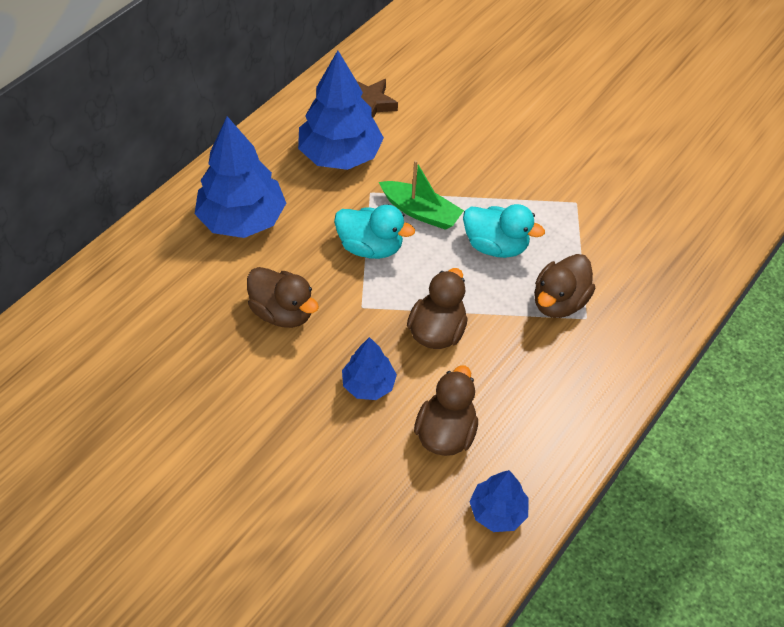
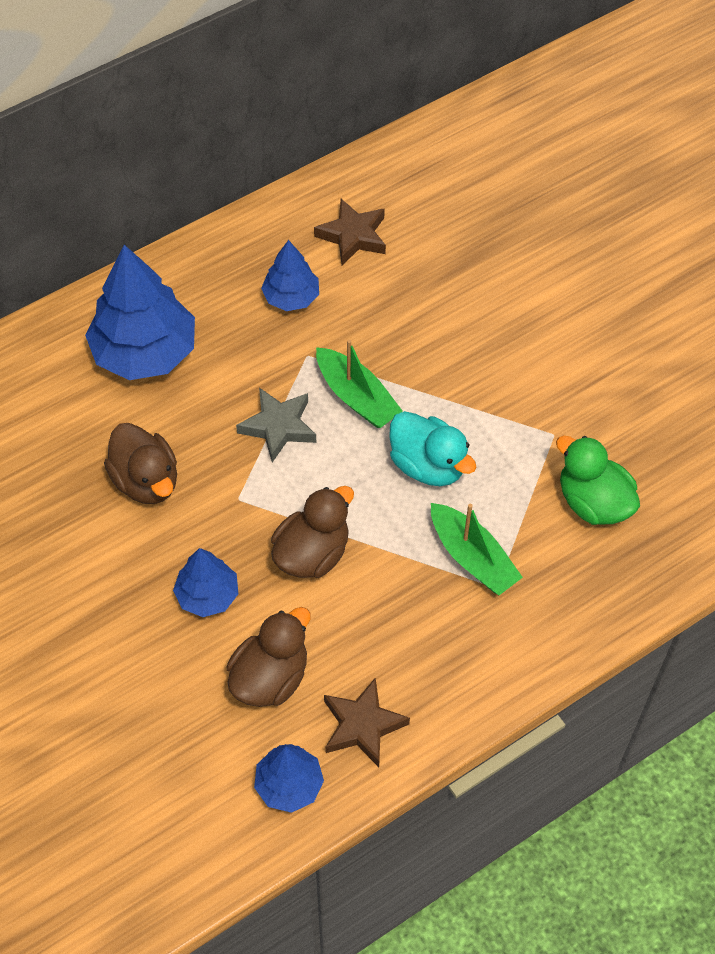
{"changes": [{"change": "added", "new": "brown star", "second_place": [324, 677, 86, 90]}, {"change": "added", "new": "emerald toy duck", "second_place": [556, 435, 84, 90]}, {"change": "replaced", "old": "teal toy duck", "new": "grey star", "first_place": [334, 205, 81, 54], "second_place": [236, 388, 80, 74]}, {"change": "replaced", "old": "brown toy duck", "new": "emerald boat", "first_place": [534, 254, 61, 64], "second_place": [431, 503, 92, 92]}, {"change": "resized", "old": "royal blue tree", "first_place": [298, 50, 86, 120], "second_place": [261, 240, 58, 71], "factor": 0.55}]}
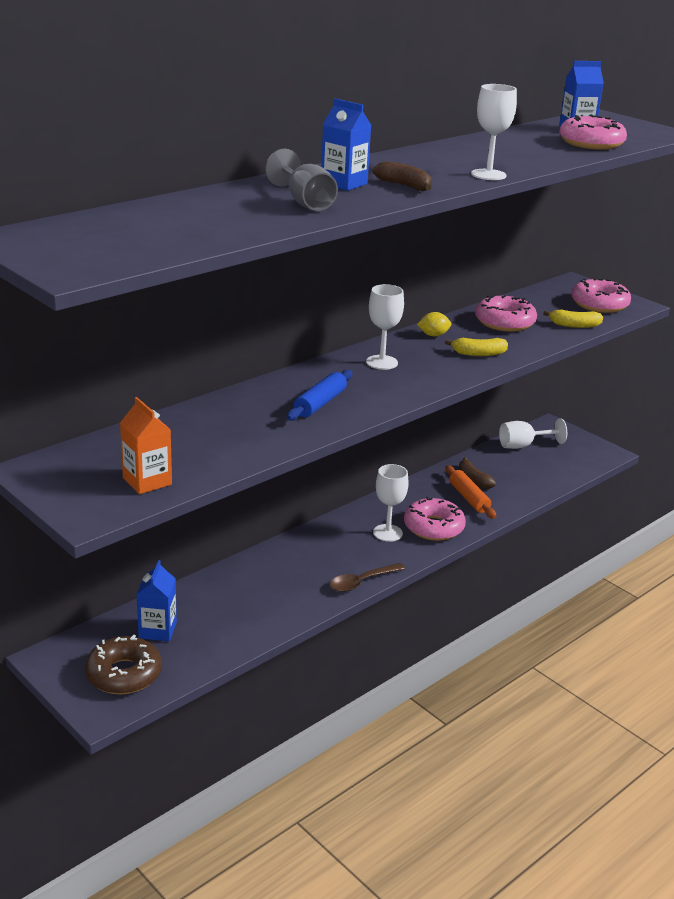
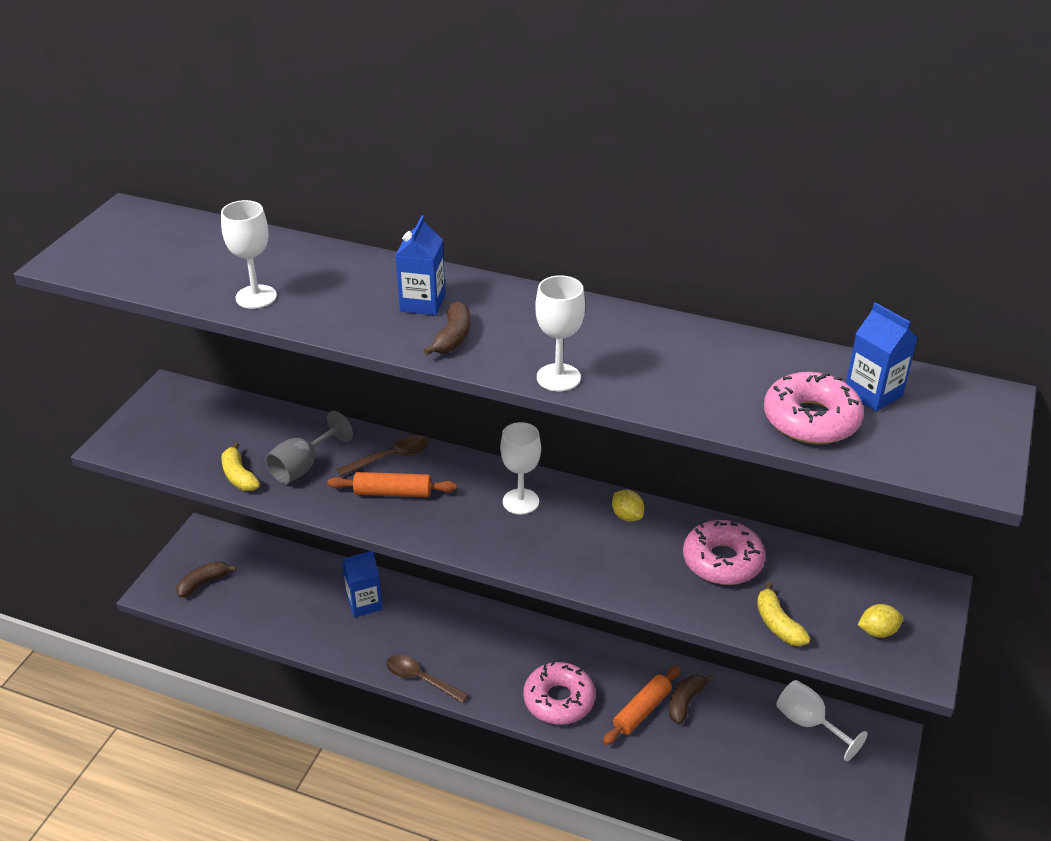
{"changes": [{"change": "removed", "old": "orange juice carton", "first_place": [120, 397, 52, 97]}, {"change": "added", "new": "brown tablespoon", "second_place": [337, 436, 92, 40]}, {"change": "moved", "old": "royal blue juice carton", "first_place": [136, 560, 41, 81], "second_place": [342, 551, 41, 66]}, {"change": "moved", "old": "grey goblet", "first_place": [265, 149, 73, 62], "second_place": [265, 411, 88, 73]}, {"change": "moved", "old": "pure white goblet", "first_place": [373, 464, 36, 78], "second_place": [221, 200, 56, 109]}, {"change": "moved", "old": "golden banana fruit", "first_place": [445, 338, 63, 18], "second_place": [221, 442, 39, 49]}, {"change": "replaced", "old": "brown glazed donut", "new": "brown banana fruit", "first_place": [85, 635, 77, 59], "second_place": [176, 561, 60, 37]}, {"change": "replaced", "old": "rose-pink glazed donut", "new": "golden lemon", "first_place": [571, 278, 60, 35], "second_place": [858, 604, 45, 34]}, {"change": "recoloured", "old": "royal blue dough roller", "new": "orange dough roller", "first_place": [286, 370, 67, 51], "second_place": [328, 472, 129, 25]}]}
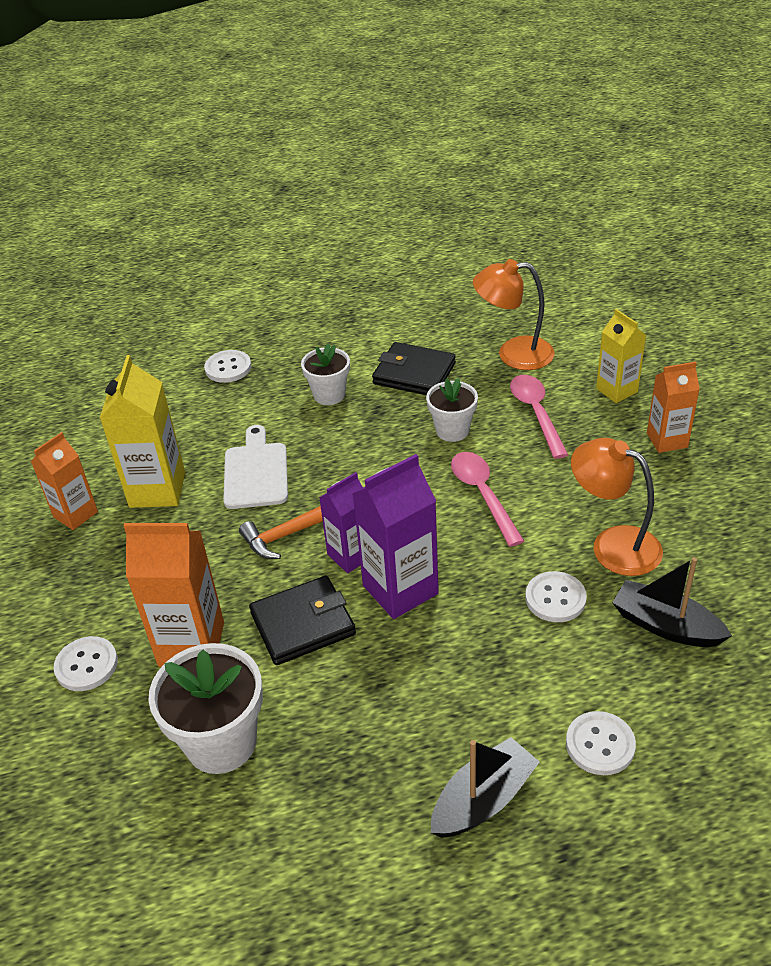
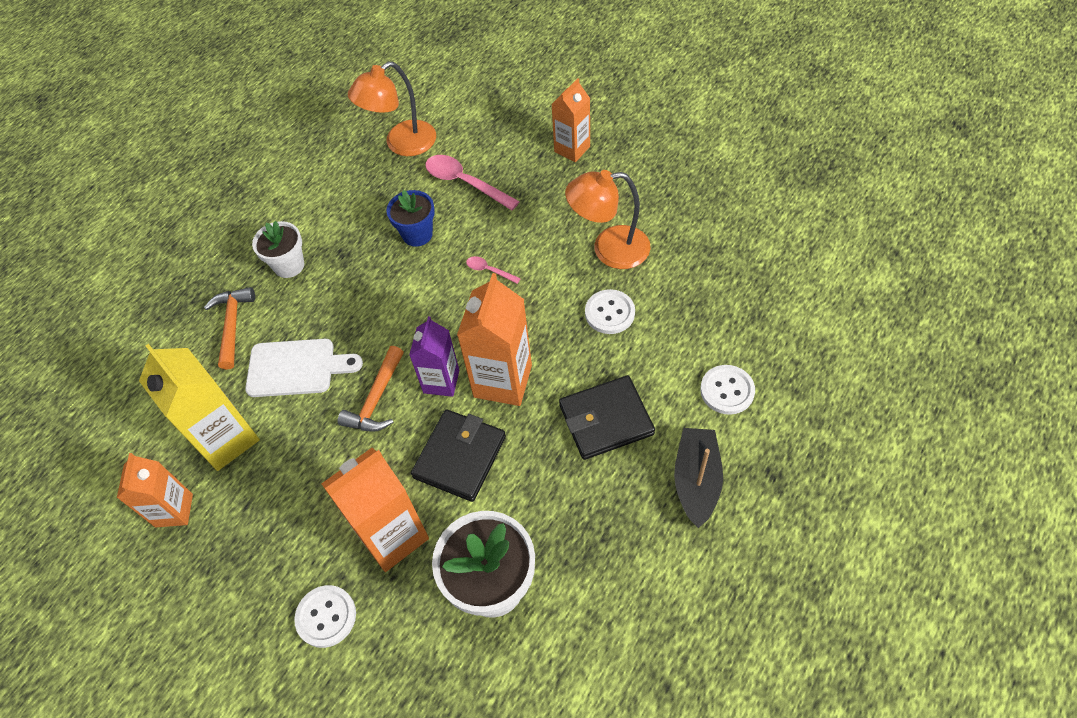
{"changes": [{"change": "removed", "old": "pure white shirt button", "first_place": [204, 350, 47, 33]}, {"change": "removed", "old": "golden juice carton", "first_place": [596, 309, 50, 94]}, {"change": "removed", "old": "ebony boat", "first_place": [612, 557, 120, 90]}, {"change": "added", "new": "orange claw hammer", "second_place": [204, 287, 51, 83]}, {"change": "moved", "old": "ebony wallet", "first_place": [372, 342, 84, 53], "second_place": [559, 375, 96, 85]}, {"change": "recoloured", "old": "purple juice carton", "new": "orange juice carton", "first_place": [352, 454, 87, 165], "second_place": [457, 273, 75, 133]}, {"change": "recoloured", "old": "pure white flower pot", "new": "royal blue flower pot", "first_place": [426, 378, 52, 64], "second_place": [386, 190, 49, 57]}, {"change": "turned", "old": "pure white bread board", "first_place": [223, 425, 65, 84], "second_place": [245, 339, 118, 58], "degrees": 135}, {"change": "resized", "old": "rose-pink tablespoon", "first_place": [451, 452, 73, 95], "second_place": [466, 256, 55, 28], "factor": 0.5}]}
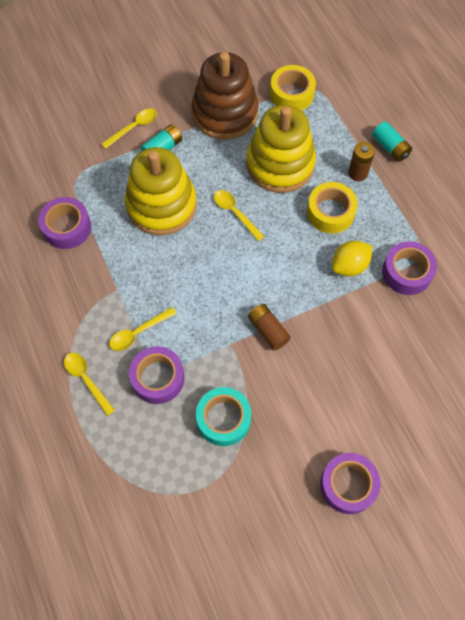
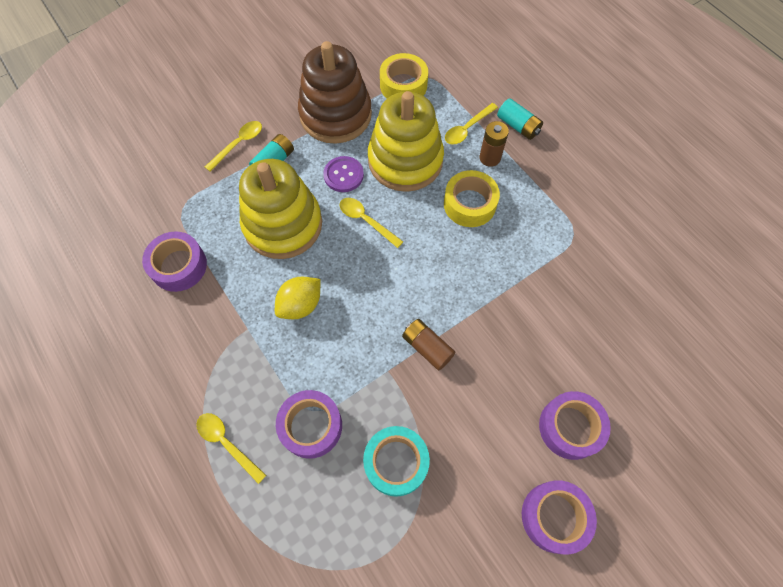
{"changes": [{"change": "added", "new": "purple shirt button", "second_place": [323, 156, 41, 36]}, {"change": "moved", "old": "golden tablespoon", "first_place": [109, 307, 68, 44], "second_place": [445, 103, 53, 42]}, {"change": "moved", "old": "golden lemon", "first_place": [332, 241, 40, 35], "second_place": [275, 277, 46, 42]}, {"change": "moved", "old": "purple roll of tape", "first_place": [382, 241, 55, 54], "second_place": [539, 391, 72, 69]}]}
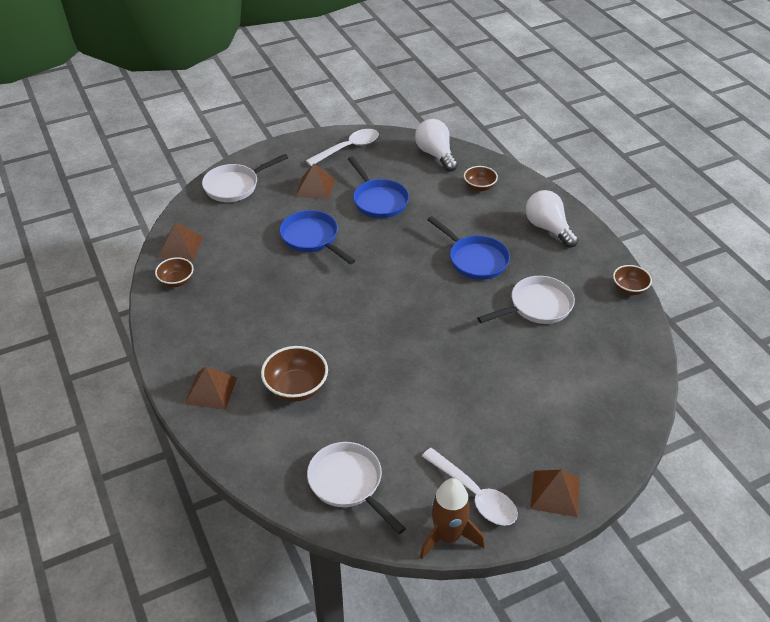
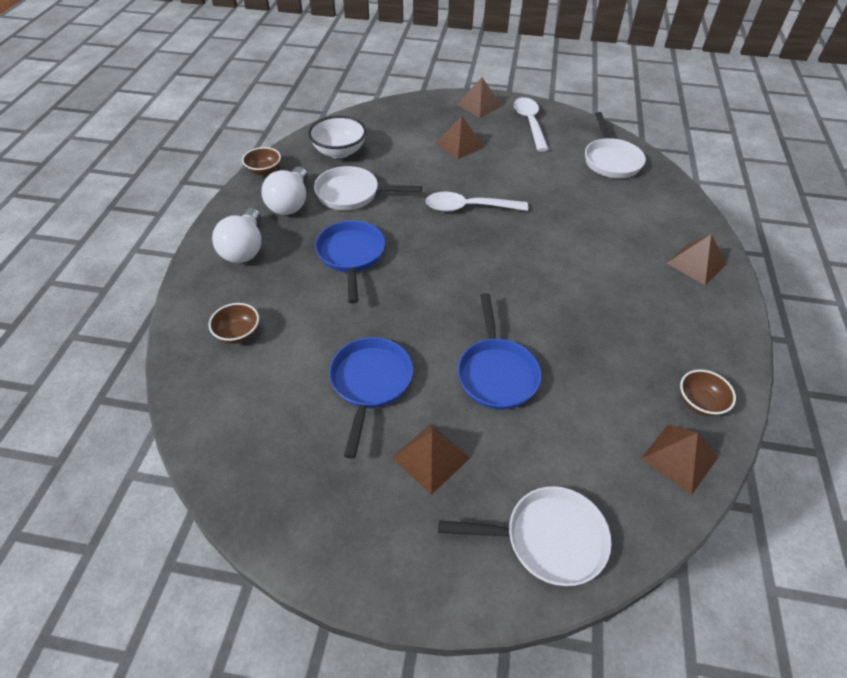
{"changes": [{"change": "removed", "old": "brown serving bowl", "first_place": [261, 346, 67, 56]}, {"change": "removed", "old": "brown spaceship", "first_place": [420, 478, 65, 81]}, {"change": "added", "new": "pure white serving bowl", "second_place": [308, 116, 59, 43]}, {"change": "added", "new": "brown pyramid shape", "second_place": [436, 116, 49, 43]}, {"change": "moved", "old": "pure white tablespoon", "first_place": [306, 129, 73, 37], "second_place": [426, 192, 102, 20]}, {"change": "moved", "old": "pure white light bulb", "first_place": [415, 119, 43, 53], "second_place": [262, 167, 46, 48]}]}
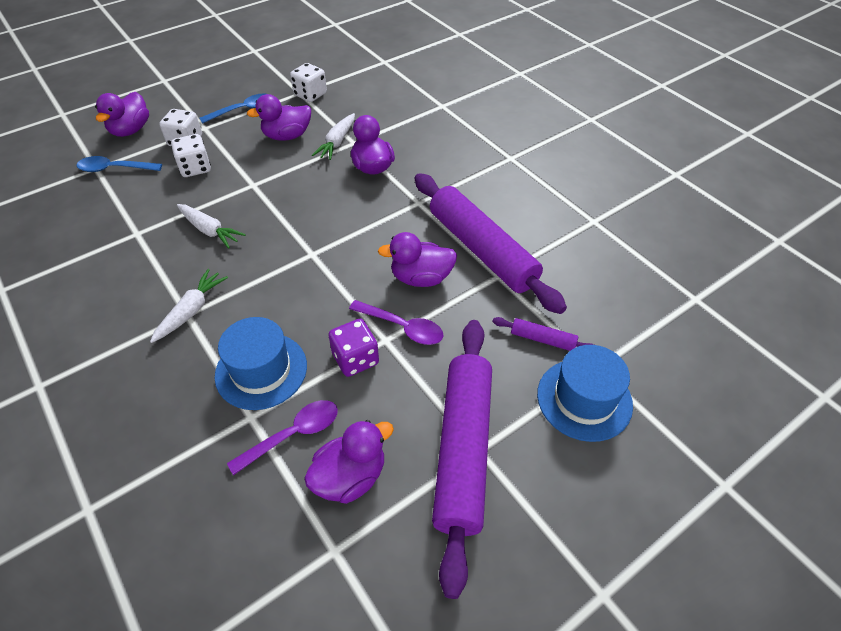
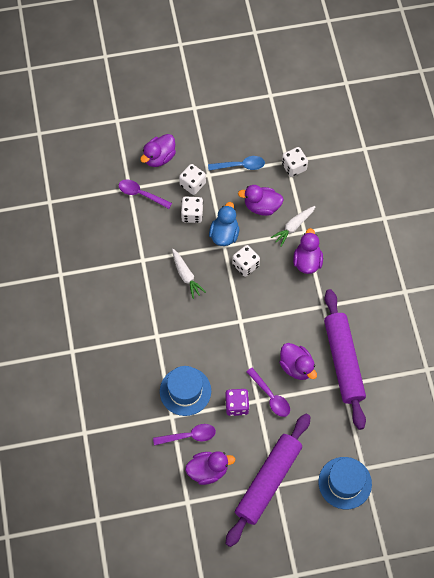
{"changes": [{"change": "removed", "old": "pure white toy carrot", "first_place": [150, 269, 78, 74]}, {"change": "removed", "old": "purple dough roller", "first_place": [492, 317, 102, 34]}, {"change": "added", "new": "royal blue toy duck", "second_place": [209, 202, 30, 44]}, {"change": "added", "new": "pure white game die", "second_place": [232, 245, 28, 32]}, {"change": "recoloured", "old": "royal blue tablespoon", "new": "purple tablespoon", "first_place": [76, 156, 86, 16], "second_place": [119, 179, 53, 30]}, {"change": "turned", "old": "purple toy duck", "first_place": [378, 232, 79, 55], "second_place": [279, 343, 38, 37], "degrees": -150}]}
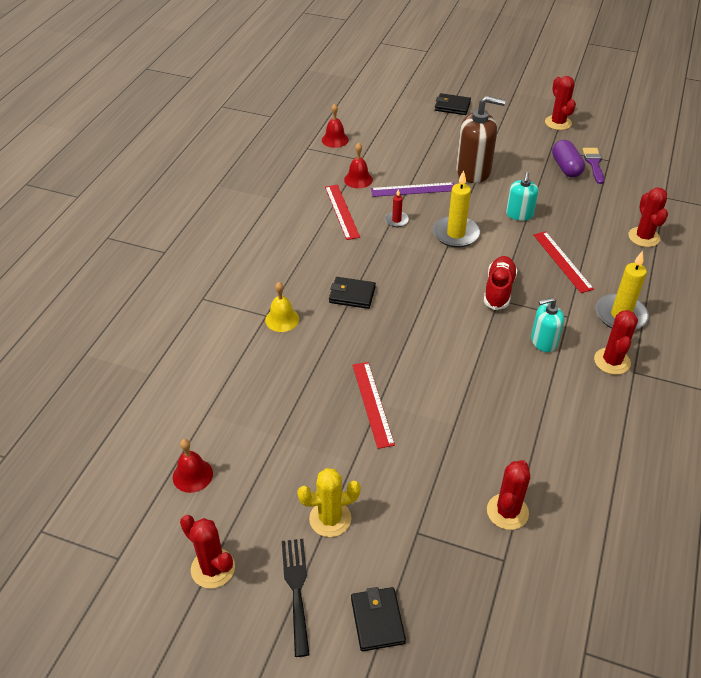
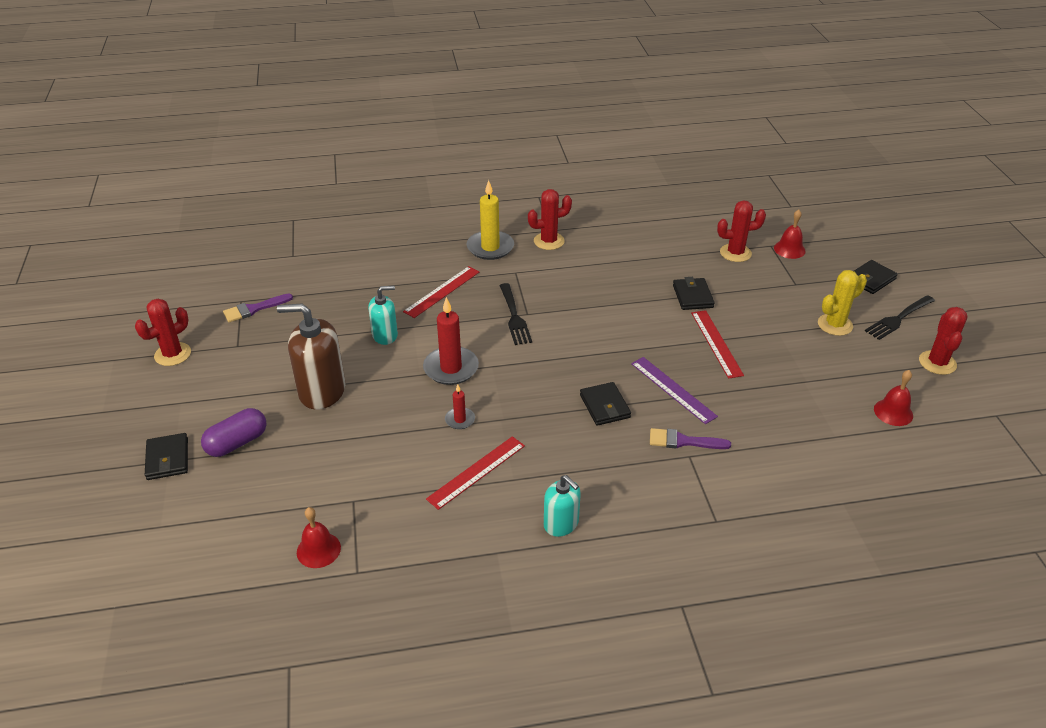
{"changes": [{"change": "removed", "old": "scarlet saguaro cactus", "first_place": [628, 187, 40, 60]}, {"change": "added", "new": "ebony wallet", "second_place": [673, 277, 42, 33]}, {"change": "moved", "old": "scarlet school bell", "first_place": [344, 143, 29, 45], "second_place": [774, 210, 32, 49]}, {"change": "moved", "old": "purple ruler", "first_place": [371, 182, 84, 15], "second_place": [631, 357, 87, 67]}, {"change": "moved", "old": "teal soap pump", "first_place": [531, 297, 33, 55], "second_place": [544, 475, 37, 62]}, {"change": "moved", "old": "purple pill shape", "first_place": [552, 140, 33, 38], "second_place": [201, 408, 66, 49]}, {"change": "replaced", "old": "golden school bell", "new": "purple brush", "first_place": [265, 282, 34, 50], "second_place": [650, 428, 81, 21]}, {"change": "replaced", "old": "scarlet shoe", "new": "ebony fork", "first_place": [484, 256, 34, 54], "second_place": [499, 283, 33, 62]}, {"change": "recoloured", "old": "golden pillar candle", "new": "scarlet pillar candle", "first_place": [433, 170, 47, 78], "second_place": [423, 297, 56, 88]}, {"change": "turned", "old": "golden saguaro cactus", "first_place": [297, 468, 64, 69], "second_place": [818, 270, 49, 66], "degrees": -75}, {"change": "turned", "old": "scarlet ruler", "first_place": [352, 362, 43, 87], "second_place": [691, 310, 53, 69], "degrees": -60}, {"change": "turned", "old": "brown soap pump", "first_place": [456, 96, 50, 87], "second_place": [277, 304, 68, 105], "degrees": -60}]}
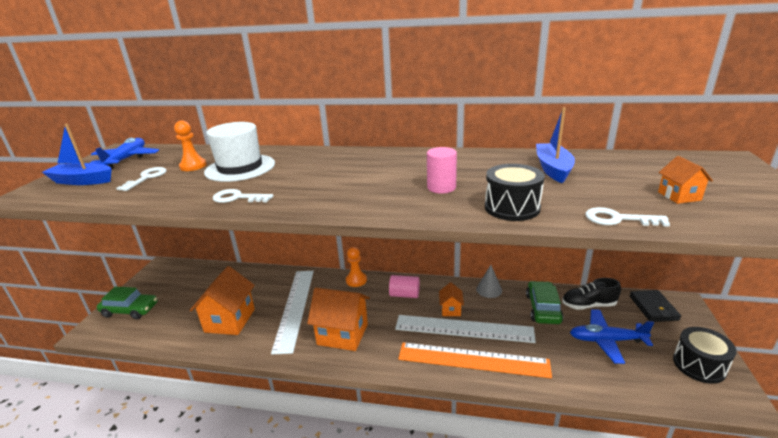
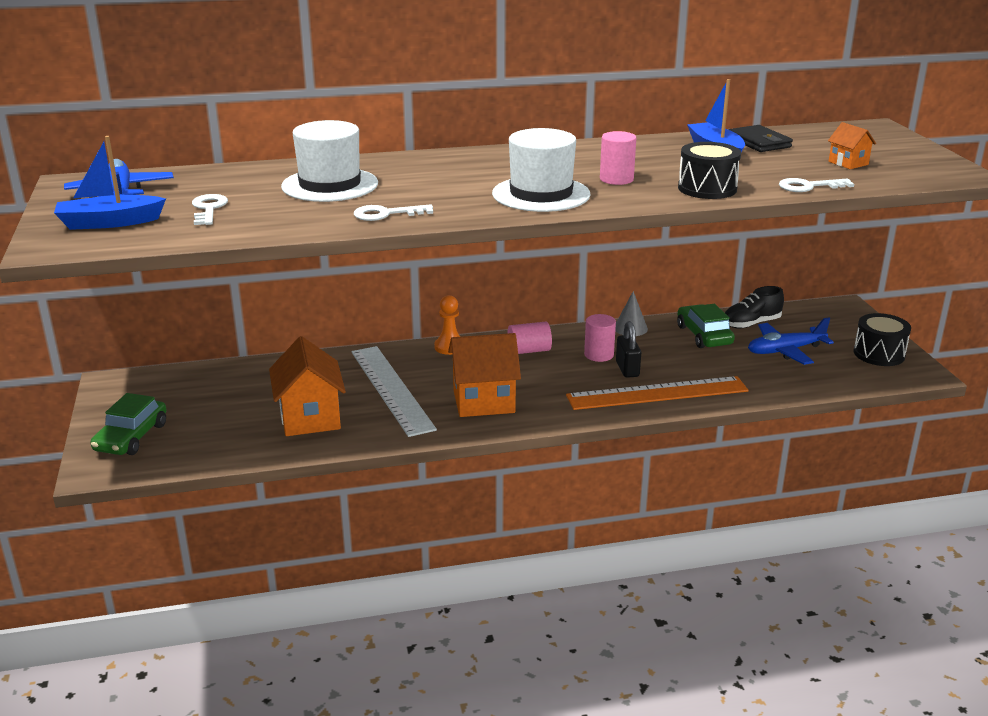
{"changes": [{"change": "removed", "old": "orange pawn", "first_place": [174, 121, 33, 50]}, {"change": "added", "new": "pure white top hat", "second_place": [492, 128, 99, 84]}, {"change": "moved", "old": "ebony wallet", "first_place": [629, 290, 52, 32], "second_place": [729, 125, 64, 27]}, {"change": "replaced", "old": "pure white ruler", "new": "ebony padlock", "first_place": [395, 315, 141, 28], "second_place": [616, 321, 25, 57]}, {"change": "replaced", "old": "orange toy house", "new": "rose-pink cylinder shape", "first_place": [439, 282, 25, 34], "second_place": [584, 314, 32, 48]}, {"change": "turned", "old": "emerald car", "first_place": [97, 287, 61, 32], "second_place": [90, 393, 77, 62], "degrees": 120}]}
